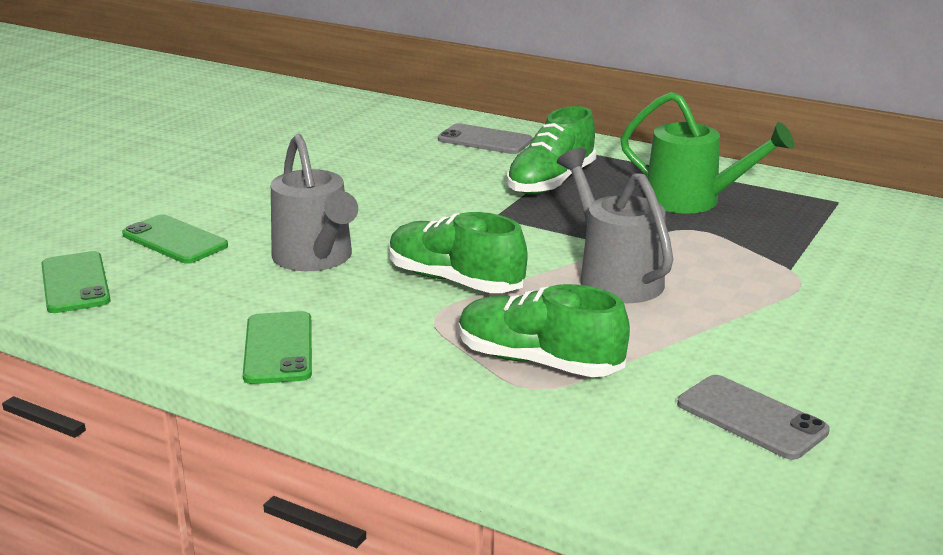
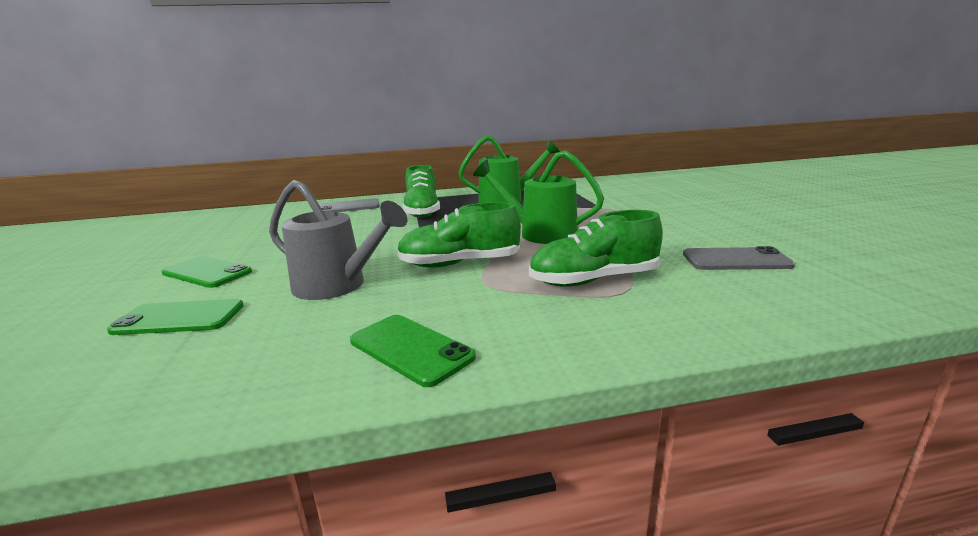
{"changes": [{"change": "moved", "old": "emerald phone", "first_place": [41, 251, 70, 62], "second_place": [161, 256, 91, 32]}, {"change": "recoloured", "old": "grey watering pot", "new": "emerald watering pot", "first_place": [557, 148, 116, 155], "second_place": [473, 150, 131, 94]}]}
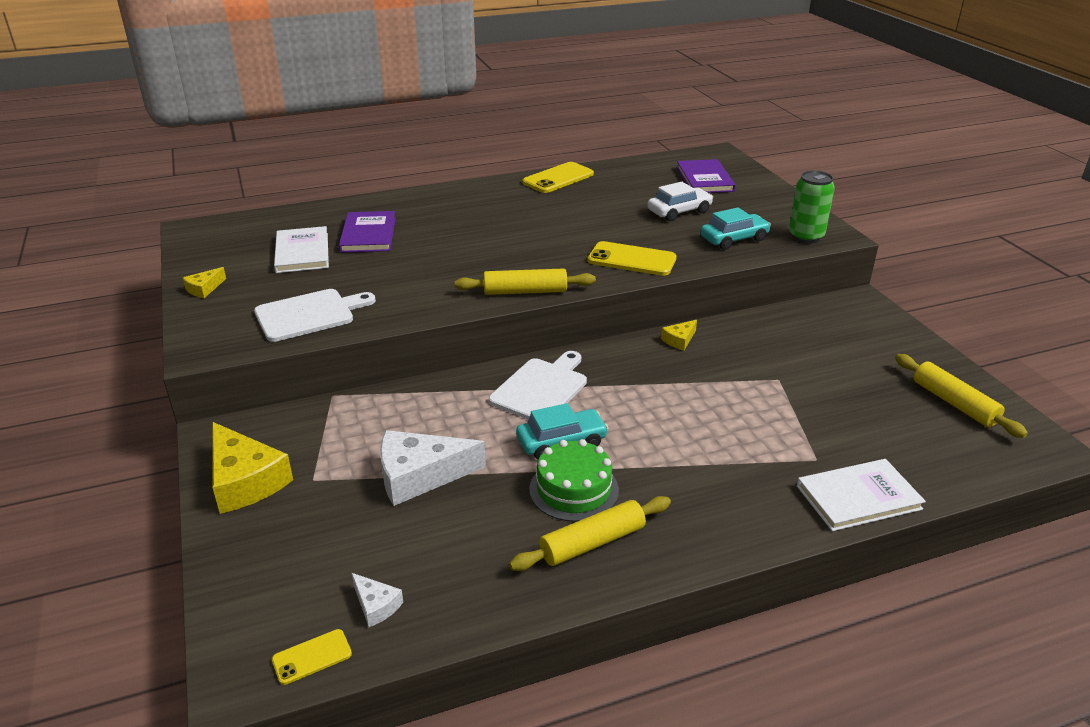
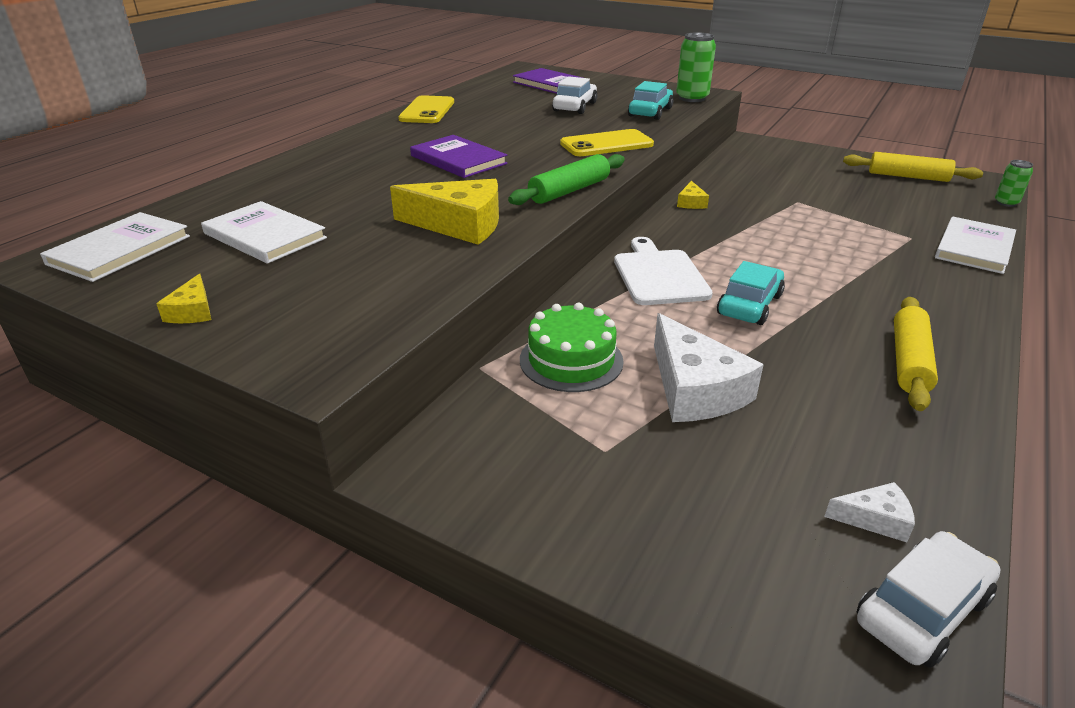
{"changes": [{"change": "removed", "old": "pure white bread board", "first_place": [254, 289, 122, 53]}, {"change": "added", "new": "pure white book", "second_place": [40, 212, 150, 70]}, {"change": "added", "new": "emerald soda can", "second_place": [995, 160, 38, 47]}, {"change": "moved", "old": "golden piece of cheese", "first_place": [212, 422, 81, 92], "second_place": [390, 179, 109, 66]}, {"change": "moved", "old": "purple book", "first_place": [339, 211, 57, 42], "second_place": [410, 135, 98, 43]}, {"change": "moved", "old": "emerald cake", "first_place": [529, 439, 90, 83], "second_place": [520, 303, 104, 89]}, {"change": "replaced", "old": "golden phone", "new": "pure white car", "first_place": [272, 629, 80, 56], "second_place": [857, 531, 144, 137]}, {"change": "recoloured", "old": "golden dough roller", "new": "emerald dough roller", "first_place": [455, 268, 141, 27], "second_place": [508, 154, 117, 51]}, {"change": "turned", "old": "pure white piece of cheese", "first_place": [380, 430, 106, 76], "second_place": [654, 313, 110, 109], "degrees": -60}]}
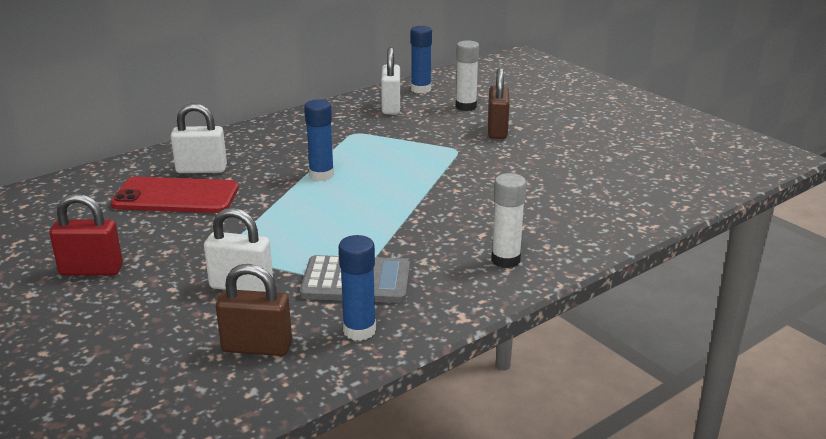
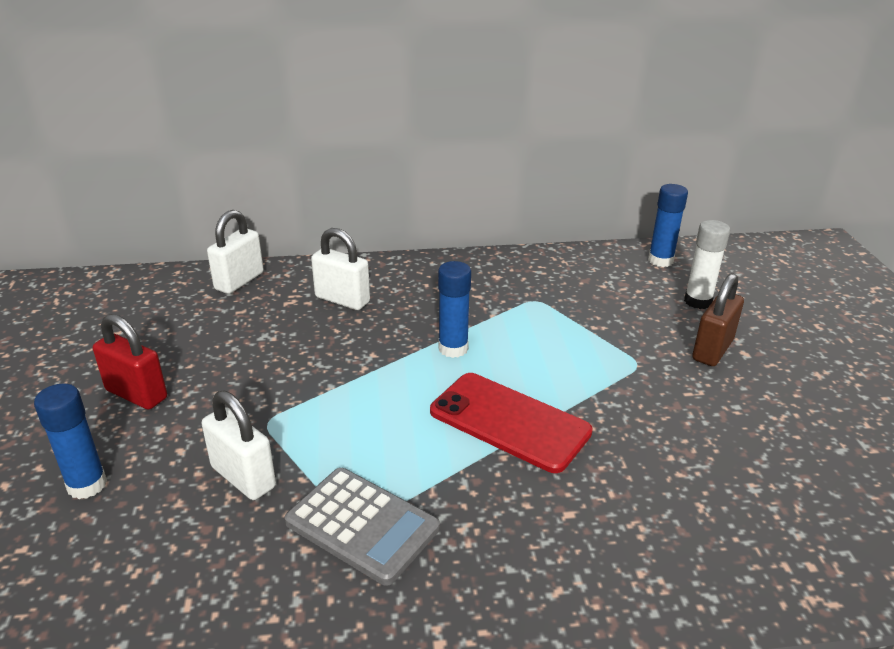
{"changes": [{"change": "removed", "old": "brown padlock", "first_place": [216, 264, 76, 92]}, {"change": "removed", "old": "pure white glue stick", "first_place": [491, 173, 35, 95]}, {"change": "moved", "old": "scarlet phone", "first_place": [110, 177, 129, 36], "second_place": [430, 373, 163, 100]}, {"change": "moved", "old": "royal blue glue stick", "first_place": [339, 235, 37, 106], "second_place": [34, 383, 73, 116]}, {"change": "moved", "old": "pure white padlock", "first_place": [381, 47, 19, 67], "second_place": [207, 210, 57, 84]}]}
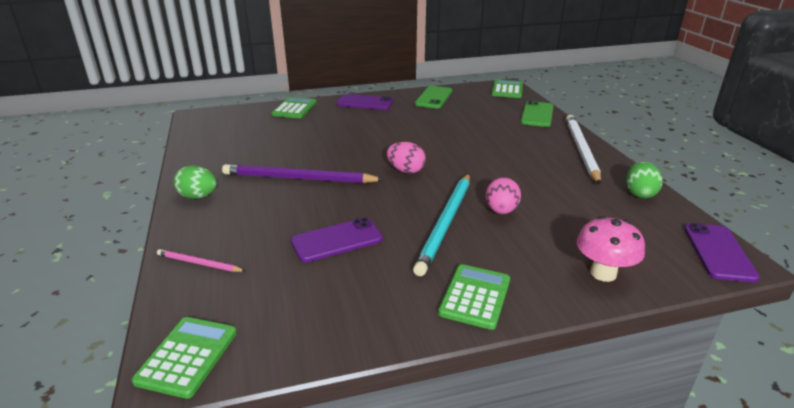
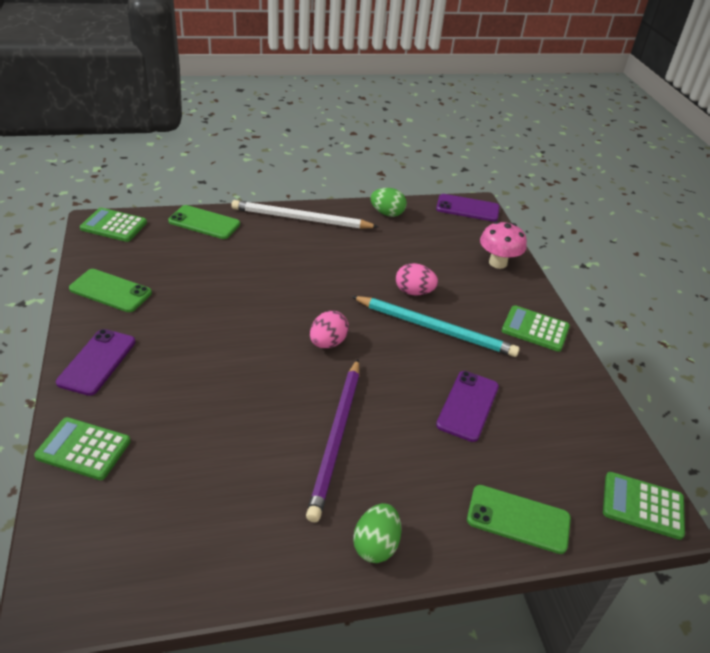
{"changes": [{"change": "replaced", "old": "rose-pink pencil", "new": "emerald phone", "first_place": [157, 249, 88, 23], "second_place": [467, 485, 104, 69]}, {"change": "turned", "old": "purple phone", "first_place": [291, 218, 92, 44], "second_place": [436, 371, 63, 71], "degrees": 45}]}
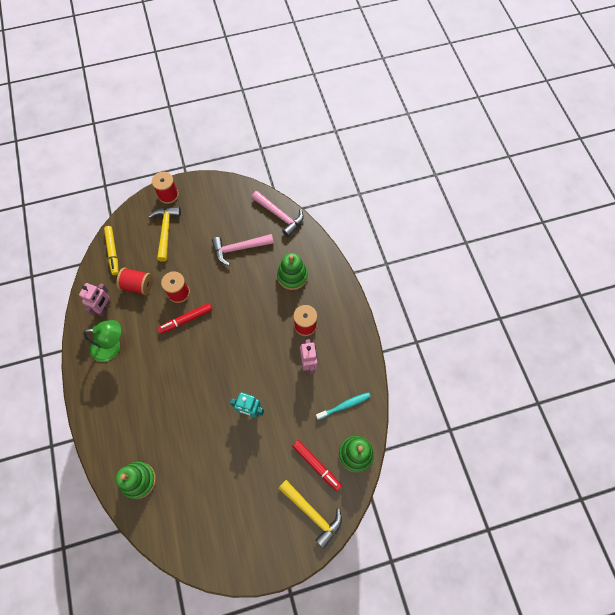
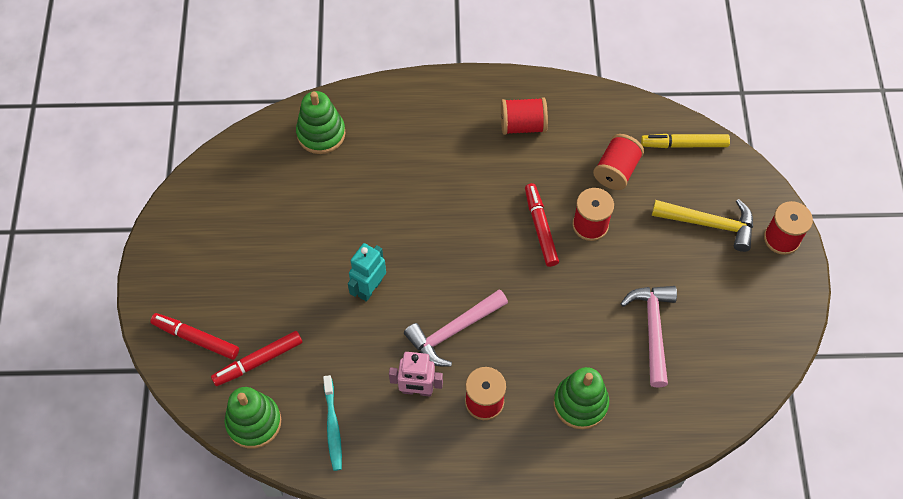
{"changes": [{"change": "removed", "old": "rose-pink toy robot", "first_place": [79, 283, 32, 33]}, {"change": "moved", "old": "rose-pink claw hammer", "first_place": [252, 191, 52, 46], "second_place": [404, 289, 104, 78]}, {"change": "replaced", "old": "emerald reading lamp", "new": "scarlet spool", "first_place": [83, 320, 38, 42], "second_place": [501, 97, 47, 38]}, {"change": "replaced", "old": "golden claw hammer", "new": "scarlet marker", "first_place": [278, 480, 64, 69], "second_place": [150, 313, 89, 47]}]}
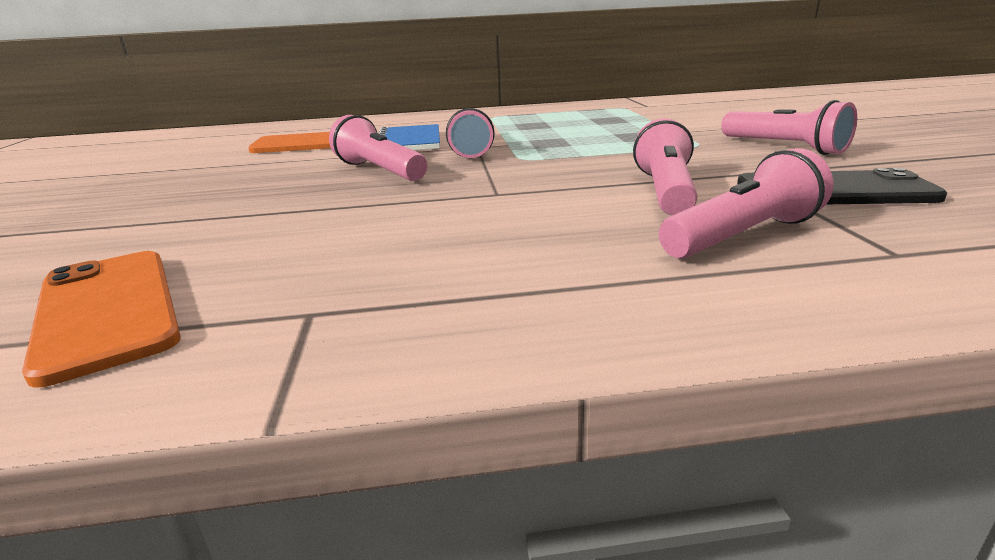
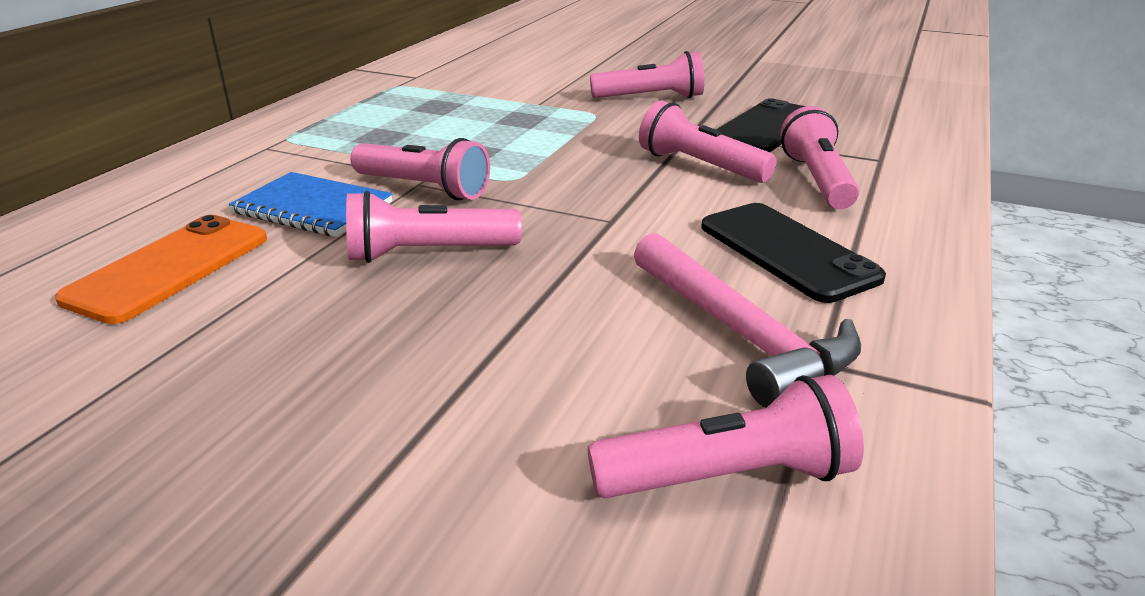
{"changes": [{"change": "added", "new": "rose-pink claw hammer", "second_place": [634, 233, 227, 175]}, {"change": "added", "new": "ebony phone", "second_place": [701, 203, 185, 100]}, {"change": "replaced", "old": "orange phone", "new": "rose-pink pocket torch", "first_place": [22, 251, 159, 137], "second_place": [587, 375, 277, 123]}]}
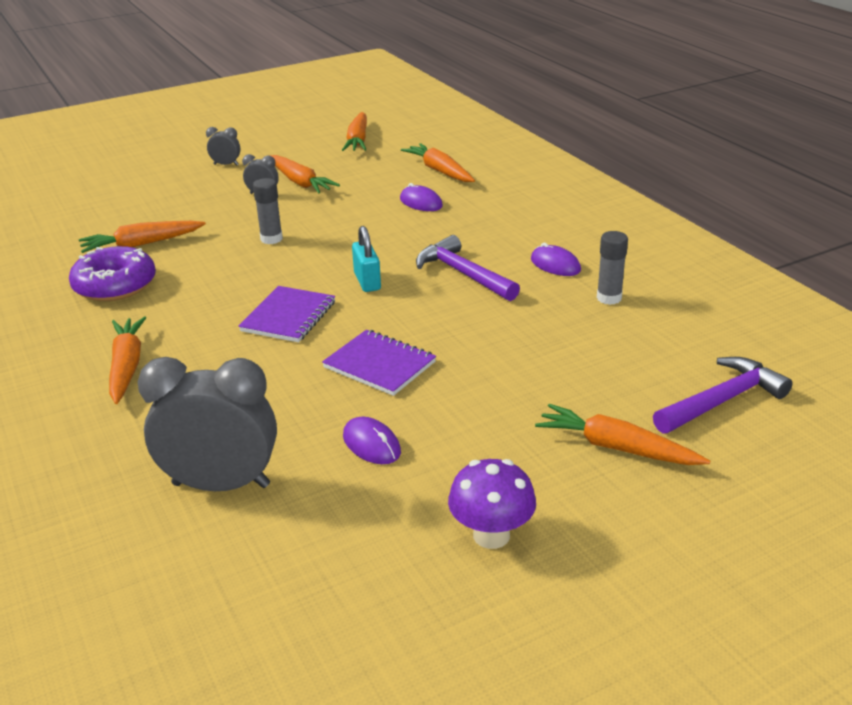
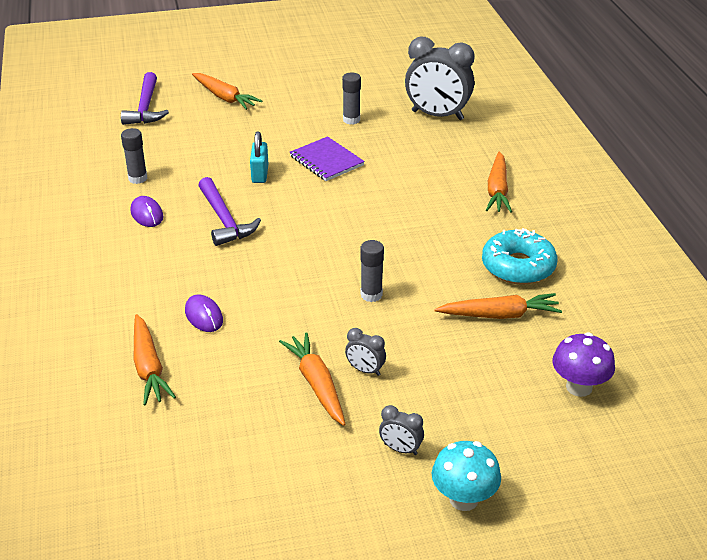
{"changes": [{"change": "removed", "old": "purple exercise book", "first_place": [239, 286, 96, 56]}, {"change": "removed", "old": "orange toy carrot", "first_place": [342, 112, 25, 39]}, {"change": "added", "new": "teal fungus", "second_place": [432, 441, 69, 70]}, {"change": "moved", "old": "teal padlock", "first_place": [352, 226, 29, 66], "second_place": [250, 131, 18, 52]}, {"change": "moved", "old": "purple fungus", "first_place": [448, 459, 88, 90], "second_place": [552, 332, 63, 65]}, {"change": "replaced", "old": "purple mouse", "new": "grey glue stick", "first_place": [343, 417, 58, 47], "second_place": [342, 73, 19, 52]}, {"change": "recoloured", "old": "purple glazed donut", "new": "teal glazed donut", "first_place": [69, 246, 87, 55], "second_place": [482, 228, 75, 57]}, {"change": "turned", "old": "purple claw hammer", "first_place": [653, 357, 140, 77], "second_place": [121, 72, 48, 53], "degrees": -75}]}
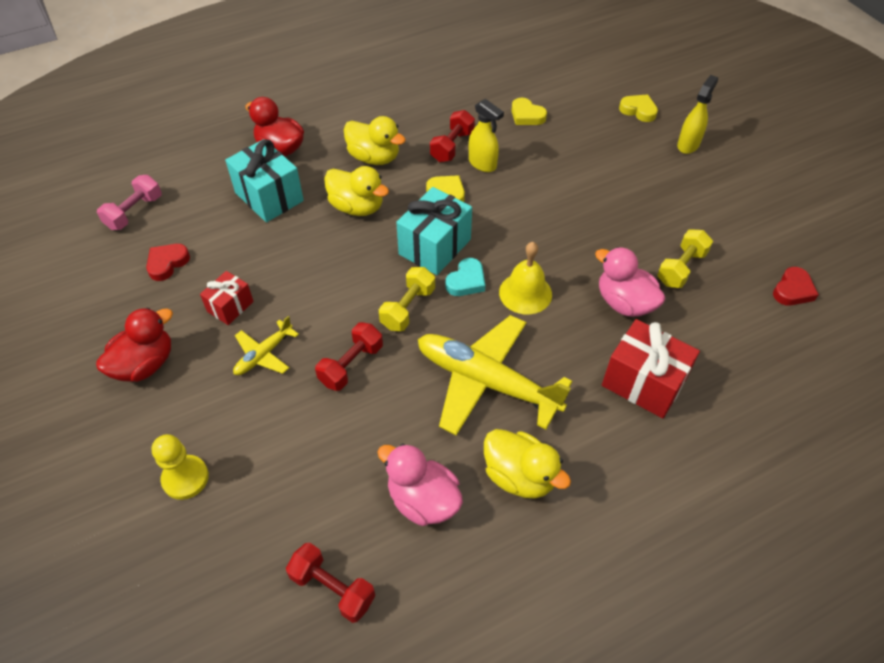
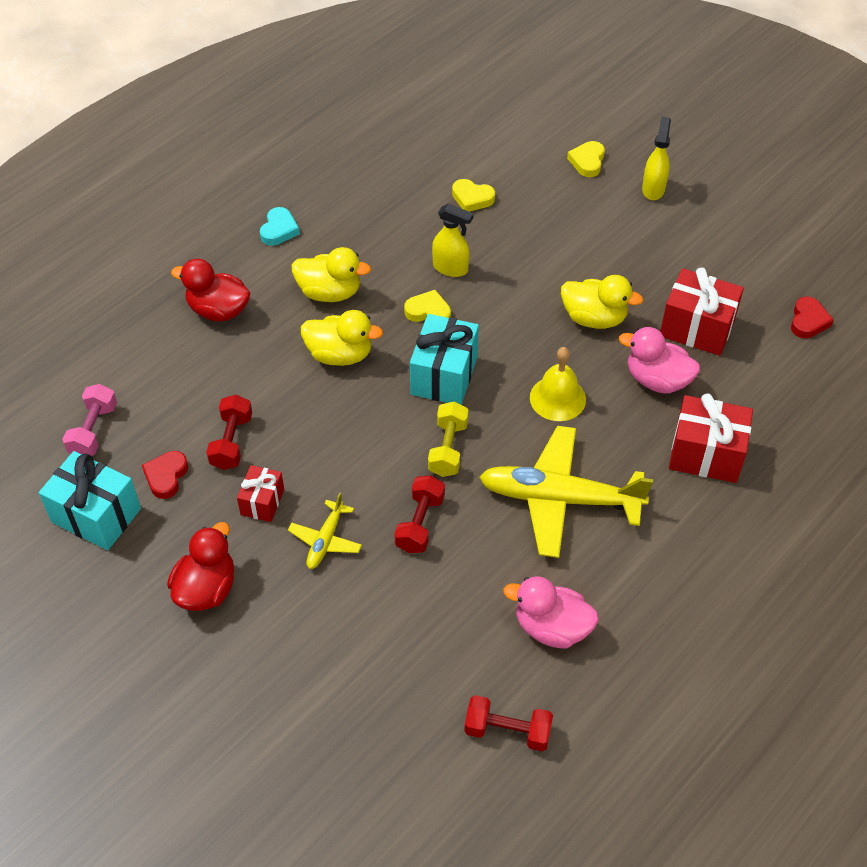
{"changes": [{"change": "removed", "old": "golden pawn", "first_place": [152, 434, 57, 66]}, {"change": "moved", "old": "teal gift", "first_place": [225, 139, 79, 83], "second_place": [39, 451, 102, 99]}, {"change": "moved", "old": "scarlet dumbbell", "first_place": [430, 110, 45, 52], "second_place": [206, 395, 46, 75]}, {"change": "moved", "old": "teal heart", "first_place": [446, 258, 39, 38], "second_place": [260, 207, 40, 39]}, {"change": "moved", "old": "golden toy duck", "first_place": [484, 429, 87, 70], "second_place": [561, 275, 82, 54]}, {"change": "replaced", "old": "golden dumbbell", "new": "scarlet gift", "first_place": [657, 229, 56, 59], "second_place": [660, 267, 84, 89]}, {"change": "turned", "old": "golden heart", "first_place": [619, 94, 39, 28], "second_place": [567, 141, 38, 36], "degrees": -90}]}
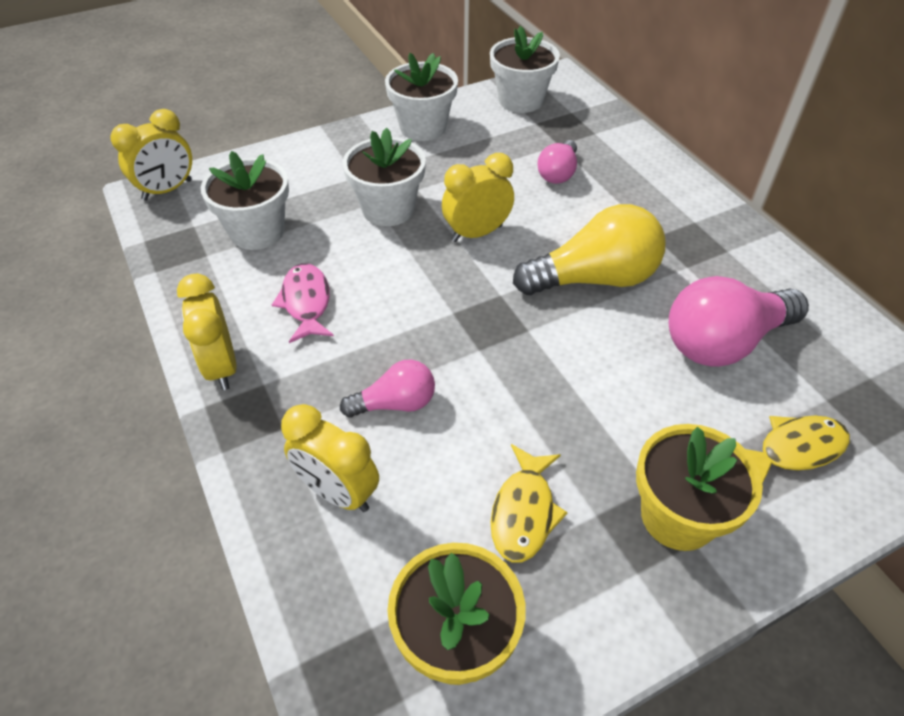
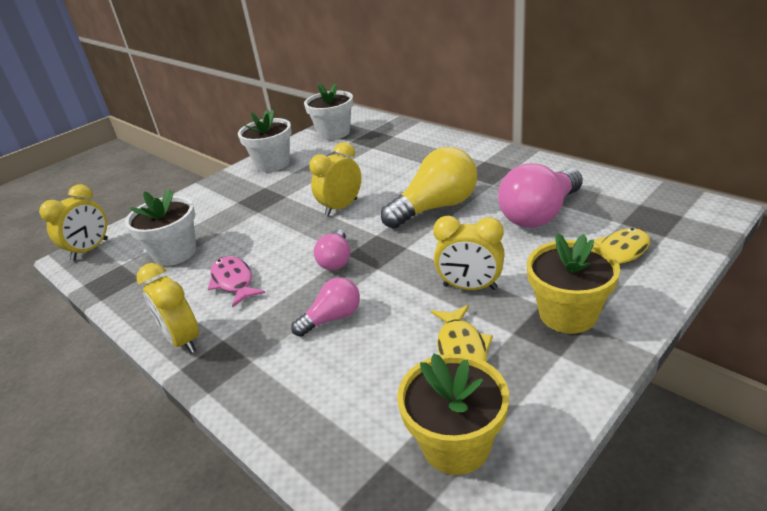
{"changes": [{"change": "removed", "old": "pure white flower pot", "first_place": [343, 128, 83, 98]}, {"change": "moved", "old": "golden clock", "first_place": [281, 404, 98, 108], "second_place": [433, 216, 72, 74]}, {"change": "moved", "old": "rose-pink light bulb", "first_place": [537, 140, 40, 44], "second_place": [314, 229, 36, 41]}]}
